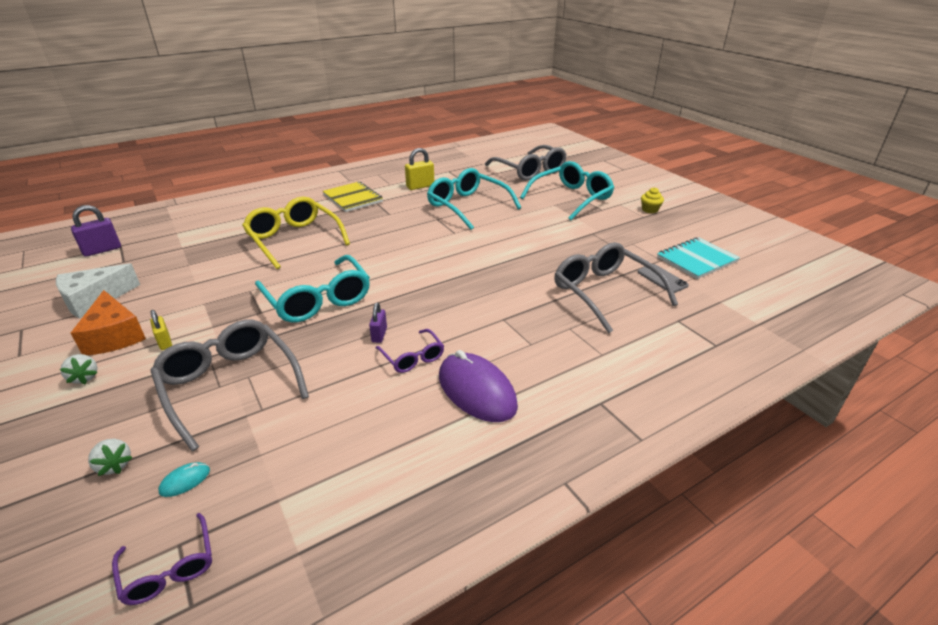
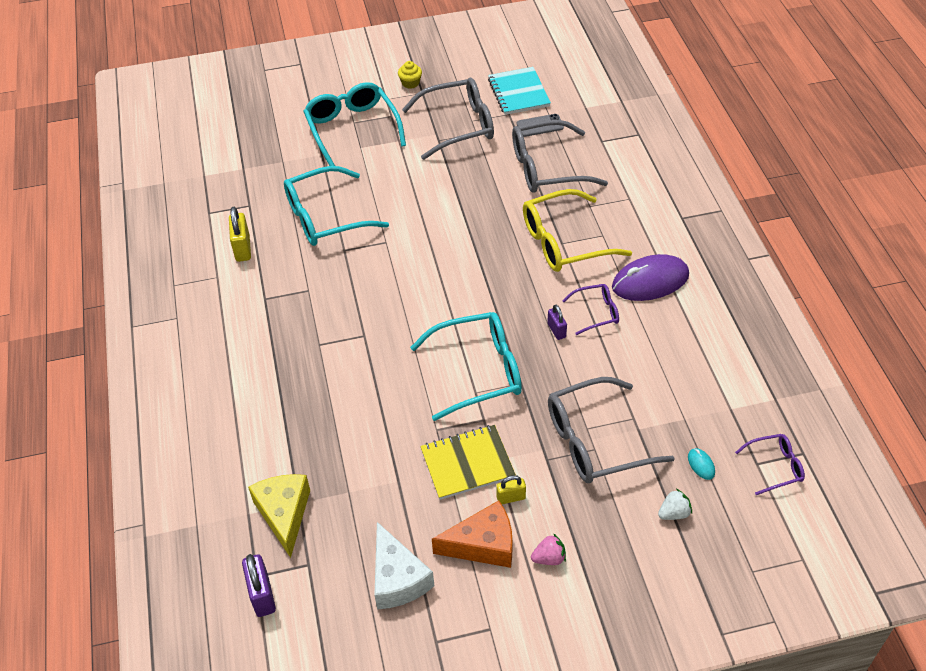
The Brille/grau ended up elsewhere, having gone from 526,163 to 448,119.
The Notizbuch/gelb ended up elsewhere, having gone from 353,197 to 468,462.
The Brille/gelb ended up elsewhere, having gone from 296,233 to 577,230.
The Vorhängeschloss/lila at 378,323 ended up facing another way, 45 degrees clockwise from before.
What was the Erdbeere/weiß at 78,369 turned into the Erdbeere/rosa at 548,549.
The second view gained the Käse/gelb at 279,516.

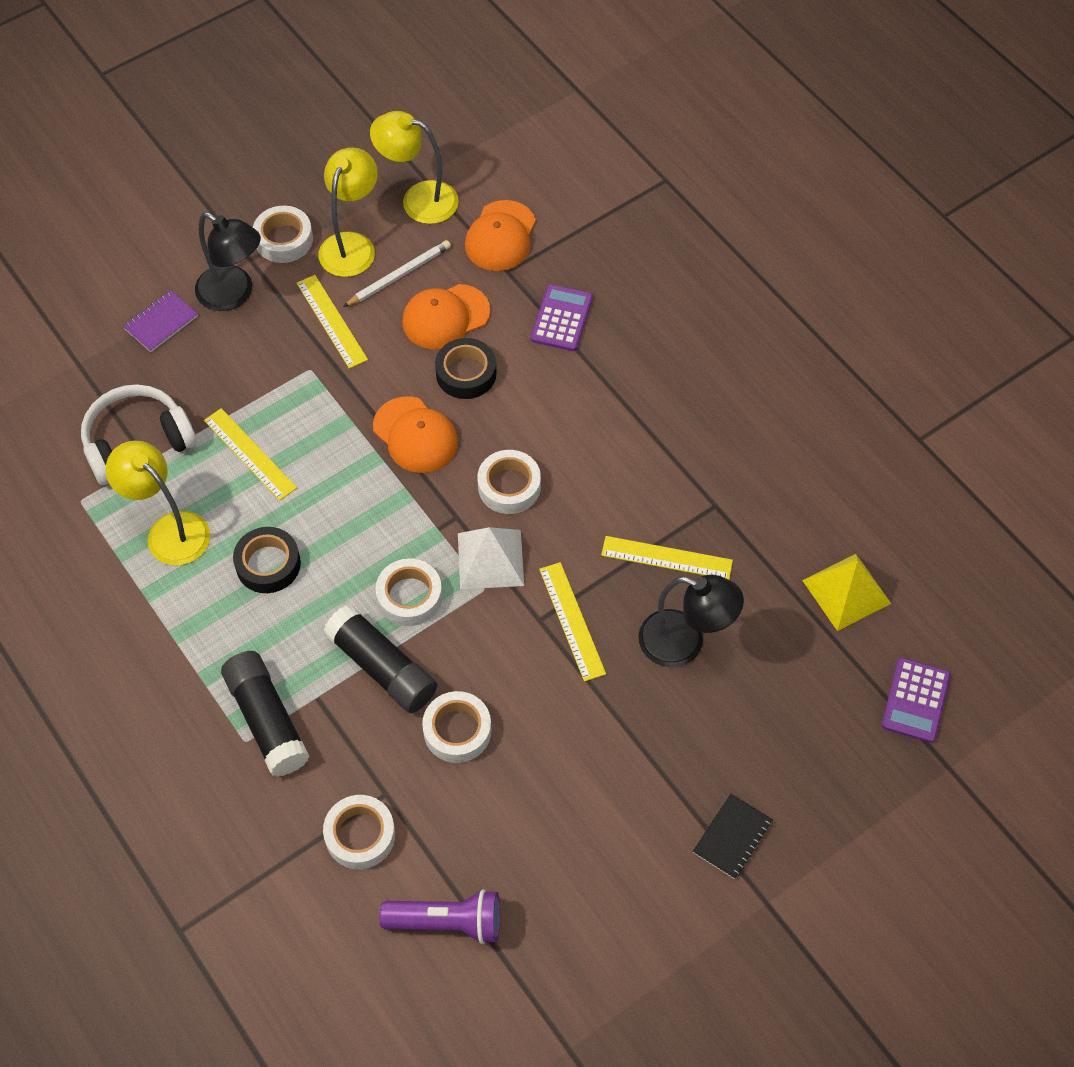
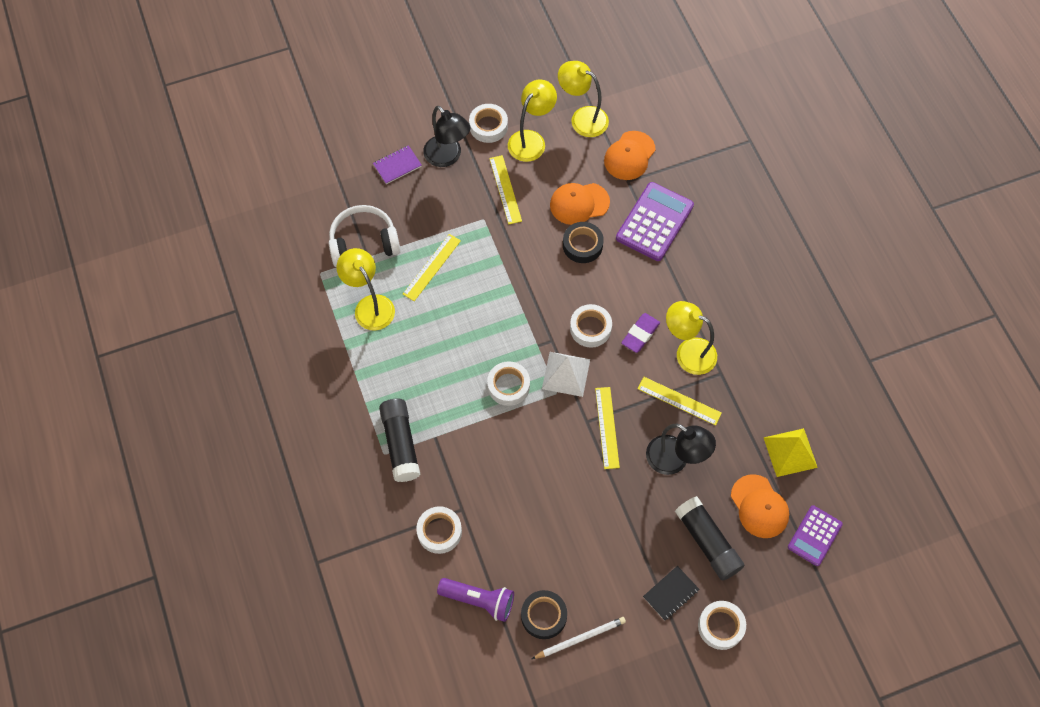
The Bleistift/weiß ended up elsewhere, having gone from 397,273 to 579,638.
The size of the Taschenrechner/lila at 562,317 changed by a factor of 1.60.
The Kappe/orange ended up elsewhere, having gone from 415,434 to 760,506.
The Lineal/gelb at 250,454 ended up facing another way, 60 degrees clockwise from before.
The Klebeband/schwarz ended up elsewhere, having gone from 267,560 to 544,614.
The Klebestift/schwarz ended up elsewhere, having gone from 380,659 to 709,538.
The Klebeband/weiß ended up elsewhere, having gone from 456,727 to 722,625.
The second view gained the Lampe/gelb at 691,338.
The second view gained the Radiergummi/lila at 640,333.

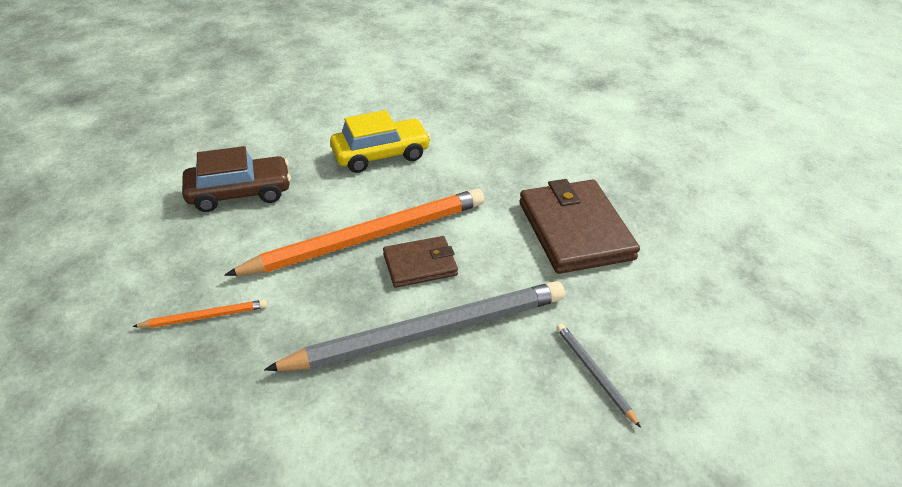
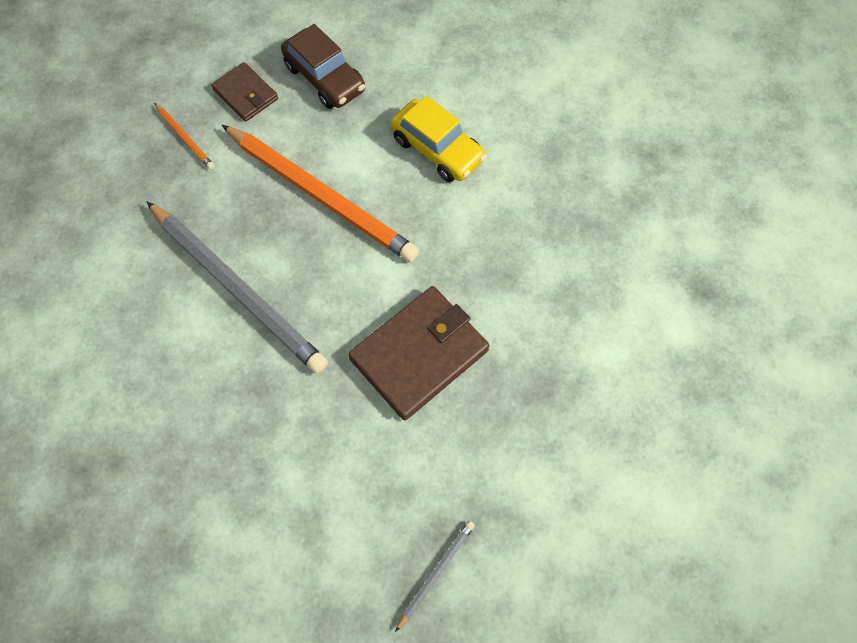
The Geldbörse/braun ended up elsewhere, having gone from 420,262 to 244,92.
The Bleistift/grau ended up elsewhere, having gone from 598,375 to 435,576.

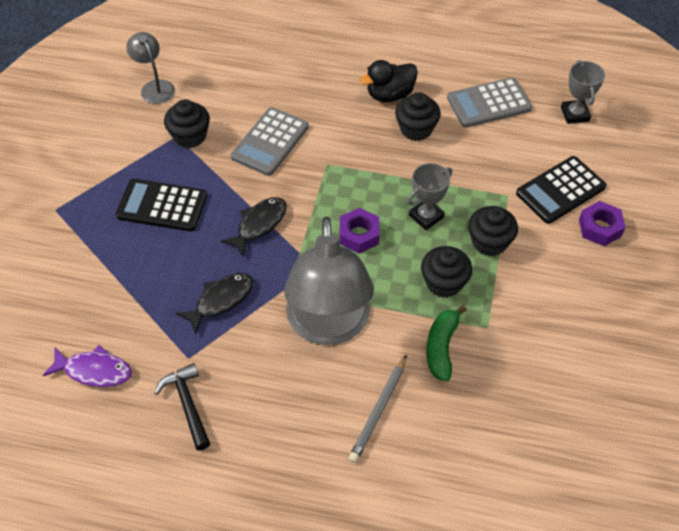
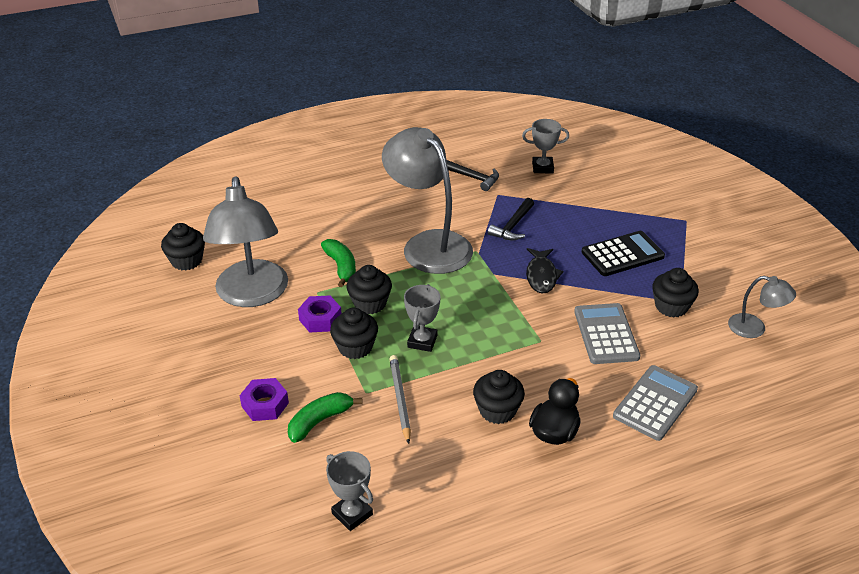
The Taschenrechner/grau ended up elsewhere, having gone from 489,102 to 655,403.
Where the Taschenrechner/schwarz stood at 561,190, the Banane/grün came to stand at 325,417.
The Sechskantmutter/lila ended up elsewhere, having gone from 359,231 to 320,314.
Where the Fisch/schwarz stood at 214,304, the Hammer/schwarz came to stand at 511,219.
Where the Fisch/lila stood at 87,366, the Pokal/grau came to stand at 545,146.
The Bleistift/grau ended up elsewhere, having gone from 378,408 to 400,399.
The second view gained the Lampe/grau at 245,241.
The second view gained the Muffin/schwarz at 183,246.

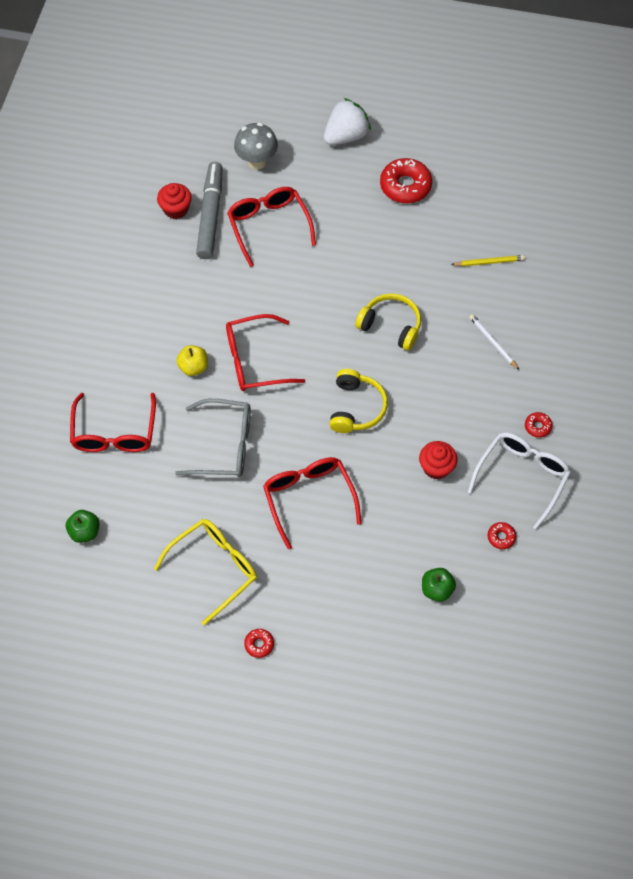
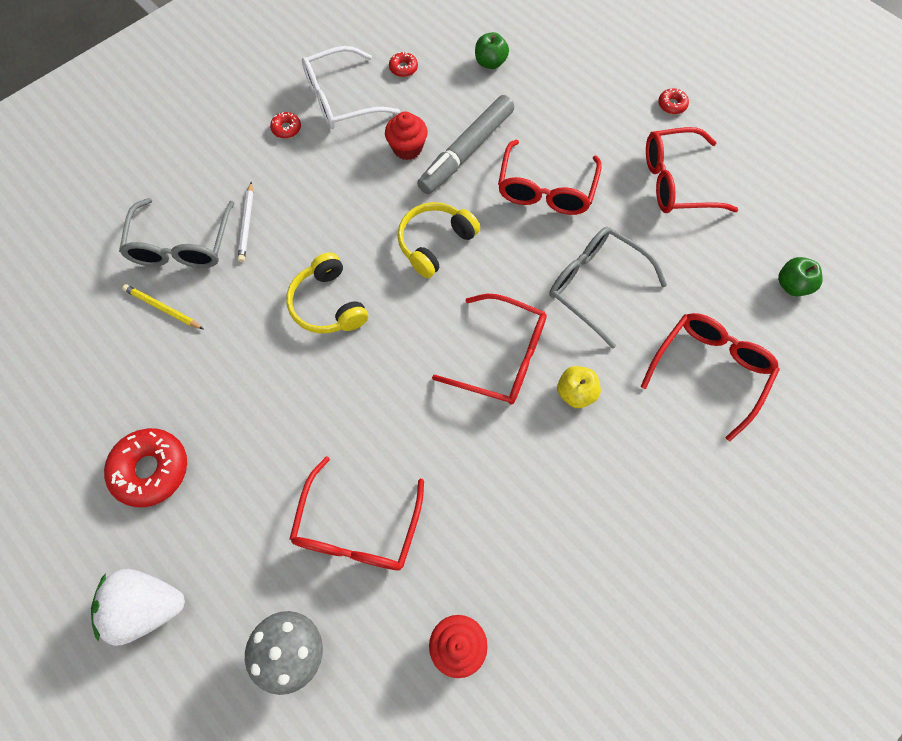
The Filzstift/grau ended up elsewhere, having gone from 209,210 to 465,144.
What was the Brille/gelb at 205,572 turned into the Brille/rot at 692,170.
The second view gained the Brille/grau at 176,233.

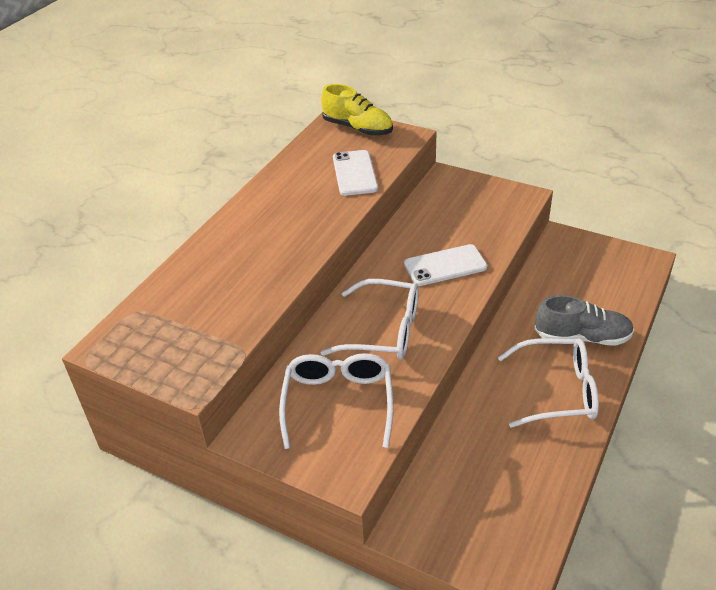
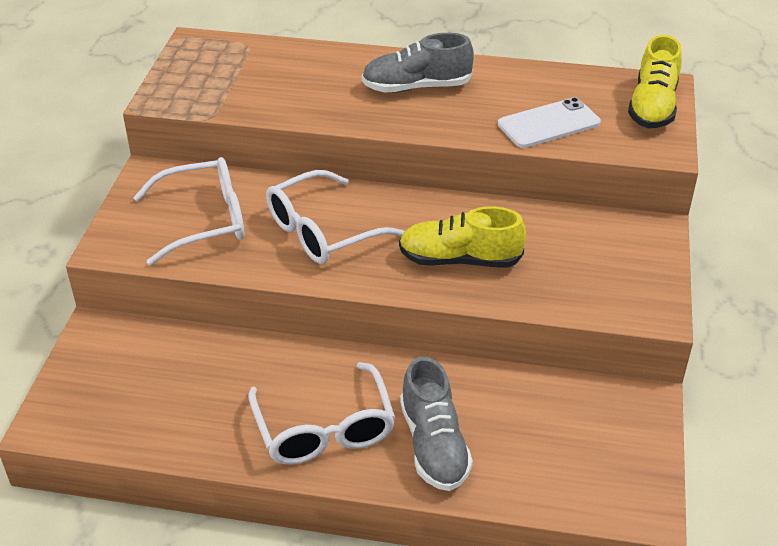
Where the Handy/weiß stood at 445,265, the Schuh/gelb came to stand at 462,237.
The Brille/weiß at 370,319 ended up facing another way, 60 degrees clockwise from before.
The second view gained the Schuh/grau at 418,63.

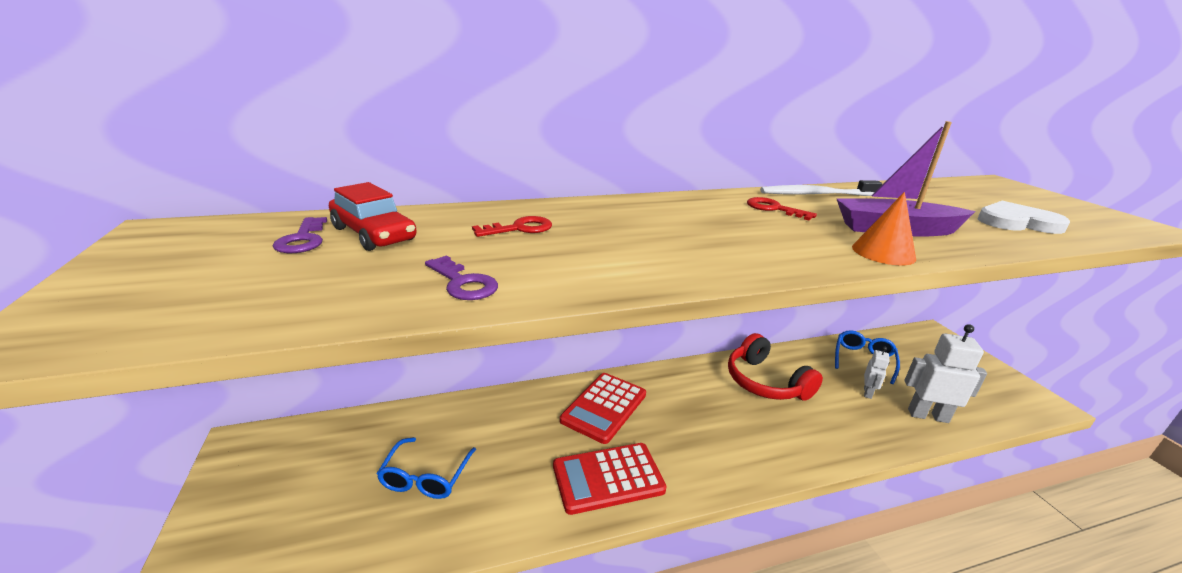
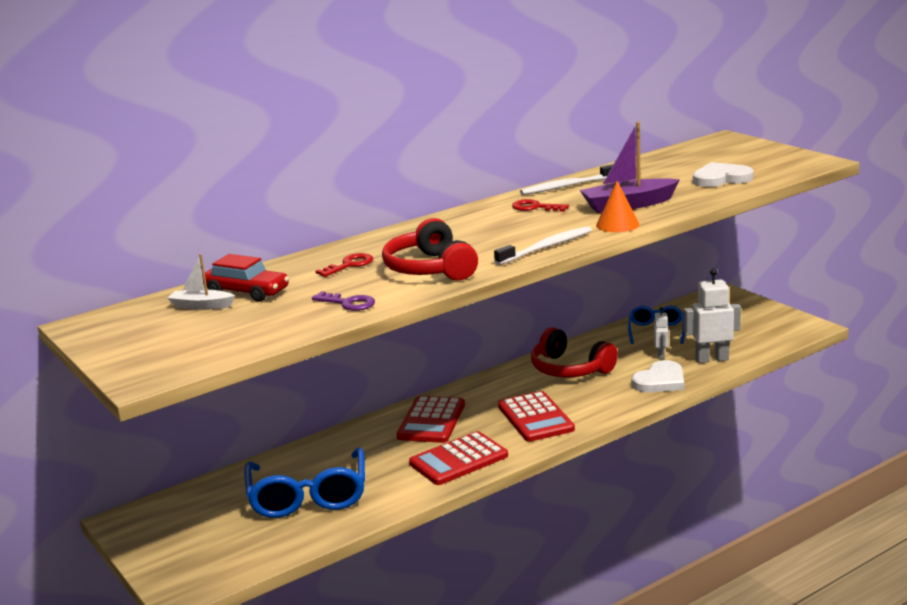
Where the Schlüssel/lila stood at 300,235, the Boot/weiß came to stand at 201,282.
The size of the Brille/blau at 426,468 changed by a factor of 1.71.
The second view gained the Kopfhörer/rot at 430,249.
The second view gained the Zahnbürste/weiß at 543,245.
The second view gained the Herz/weiß at 658,376.
The second view gained the Taschenrechner/rot at 536,416.

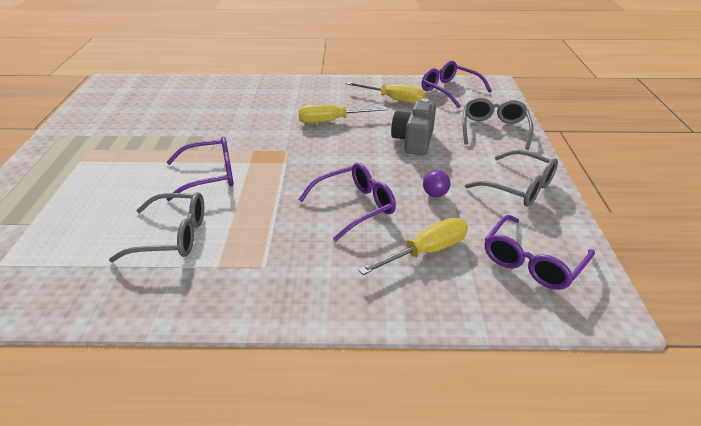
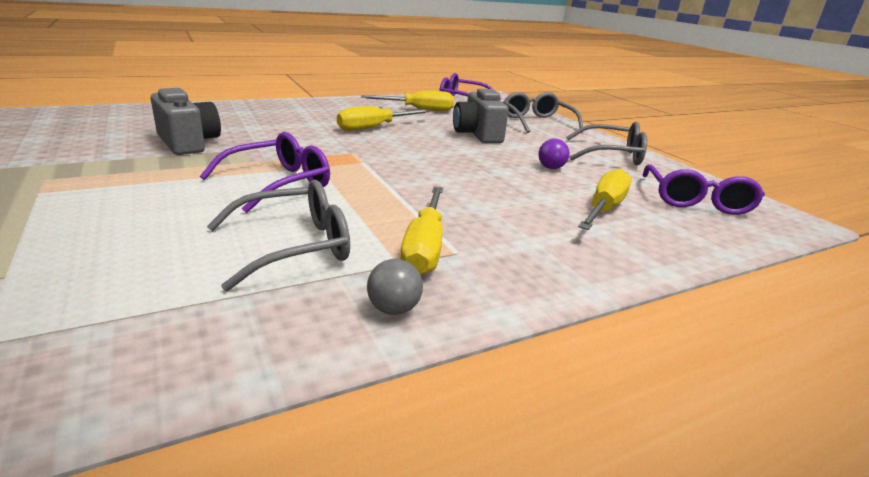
The second view lost the Brille/lila at 347,202.
The second view gained the Kamera/grau at 186,121.
The second view gained the Schraubenzieher/gelb at 421,230.
The second view gained the Ball/grau at 395,287.

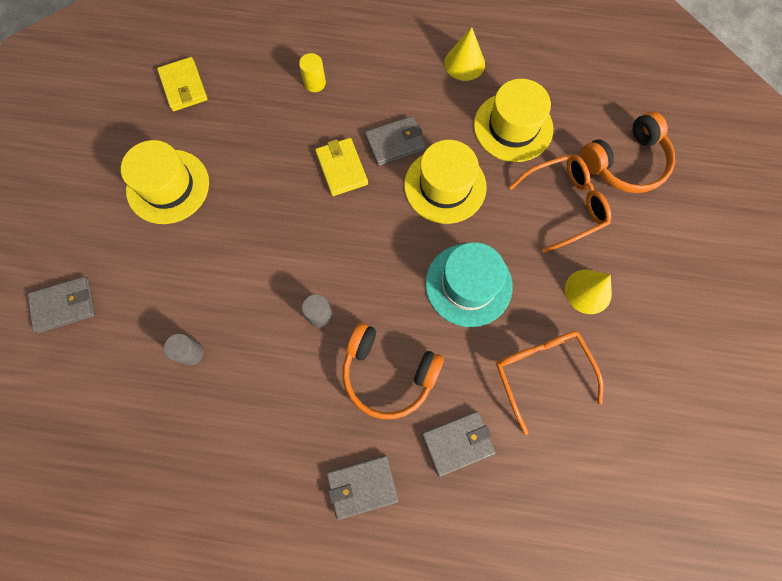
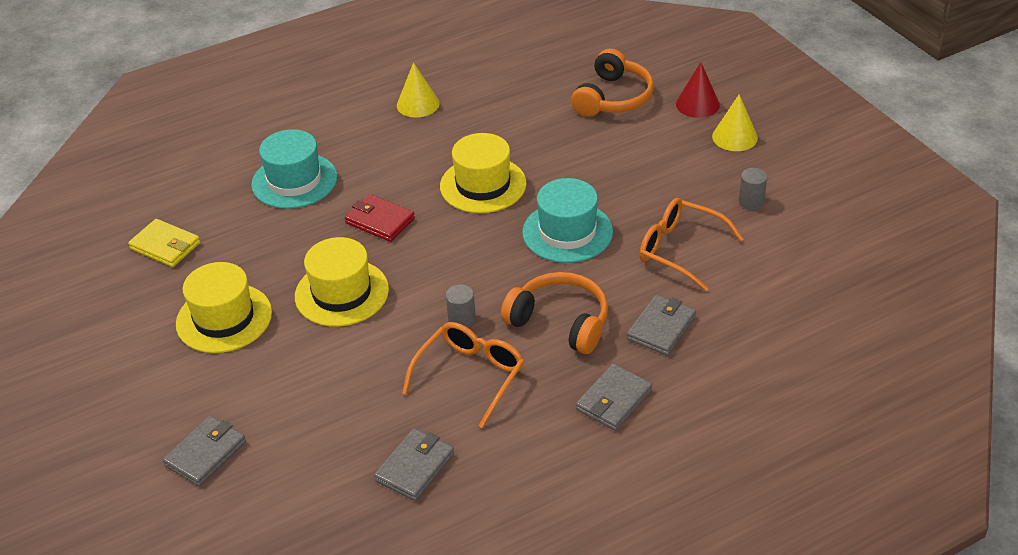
Where the Vollzylinder/gelb stood at 312,72, the Hut/türkis came to stand at 294,169.
The Hut/gelb ended up elsewhere, having gone from 513,120 to 342,282.
The Geldbörse/grau ended up elsewhere, having gone from 395,141 to 414,465.
What was the Geldbörse/gelb at 341,167 turned into the Geldbörse/rot at 380,218.
The Brille/orange ended up elsewhere, having gone from 560,203 to 463,375.
The Kegel/gelb ended up elsewhere, having gone from 588,291 to 735,122.
The Kopfhörer/orange at 393,371 ended up facing another way, 135 degrees counterclockwise from before.
The Vollzylinder/grau ended up elsewhere, having gone from 184,350 to 753,189.
The second view gained the Kegel/rot at 698,90.

